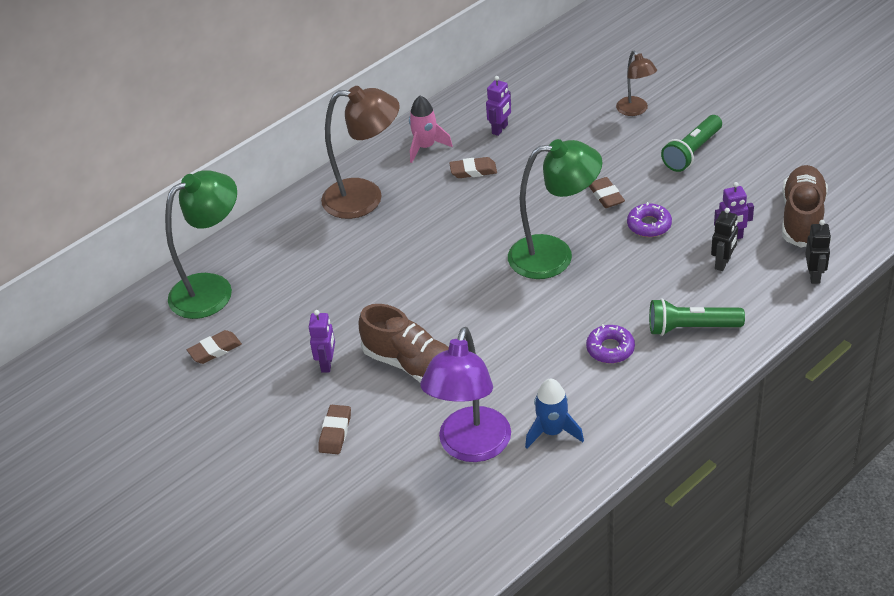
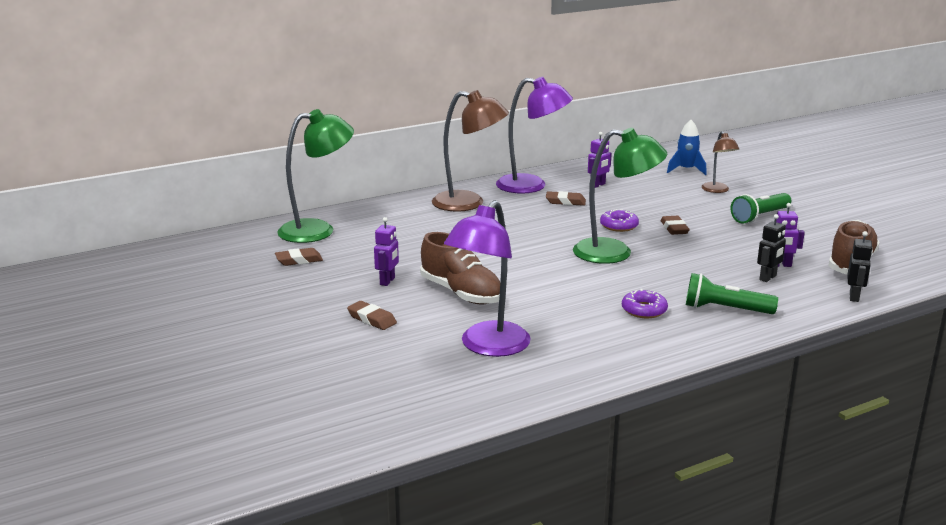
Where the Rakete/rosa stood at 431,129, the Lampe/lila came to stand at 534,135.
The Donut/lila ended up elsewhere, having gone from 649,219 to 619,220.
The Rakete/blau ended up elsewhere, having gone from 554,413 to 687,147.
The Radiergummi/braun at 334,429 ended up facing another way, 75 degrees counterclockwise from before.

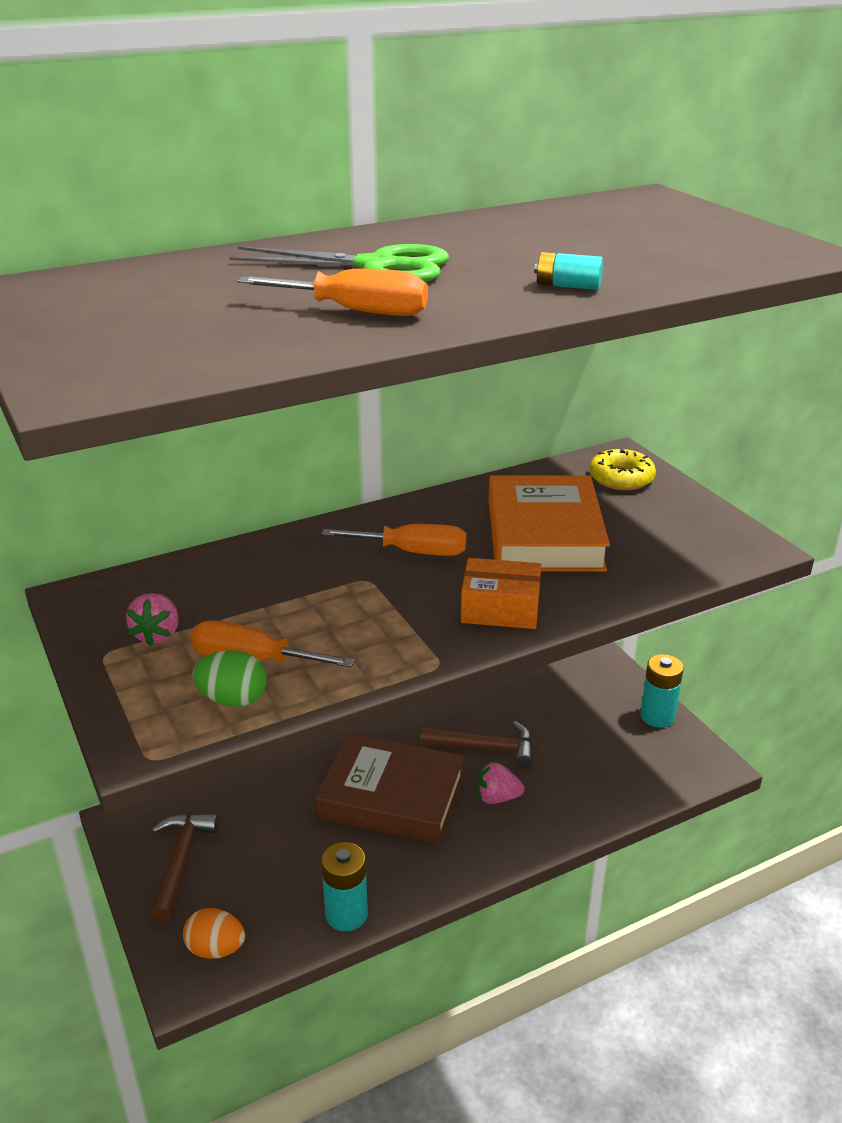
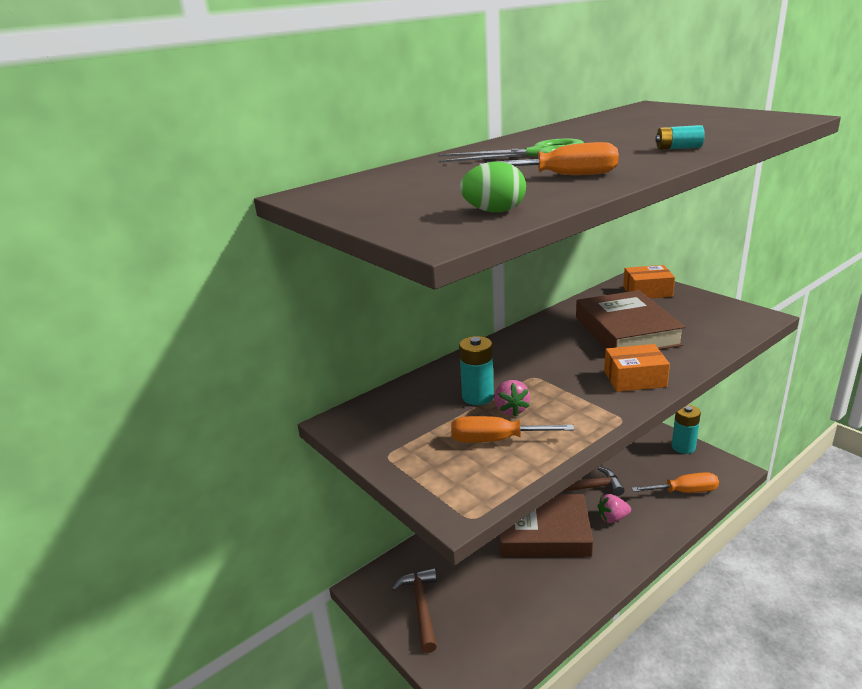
Where the Donut/gelb stood at 622,469, the Schachtel/orange came to stand at 649,281.
What was the Buch/orange at 549,523 turned into the Buch/braun at 630,320.
The Schraubenzieher/orange ended up elsewhere, having gone from 394,540 to 675,482.
The Erdbeere/rosa ended up elsewhere, having gone from 152,619 to 512,398.
The Ei/grün ended up elsewhere, having gone from 229,678 to 493,187.
The Batterie/türkis ended up elsewhere, having gone from 344,887 to 476,370.
The second view lost the Ei/orange at 214,933.

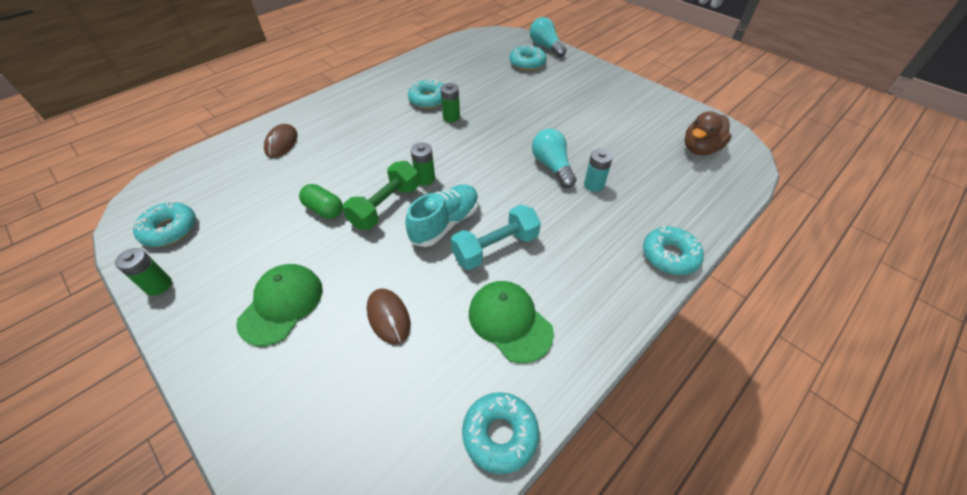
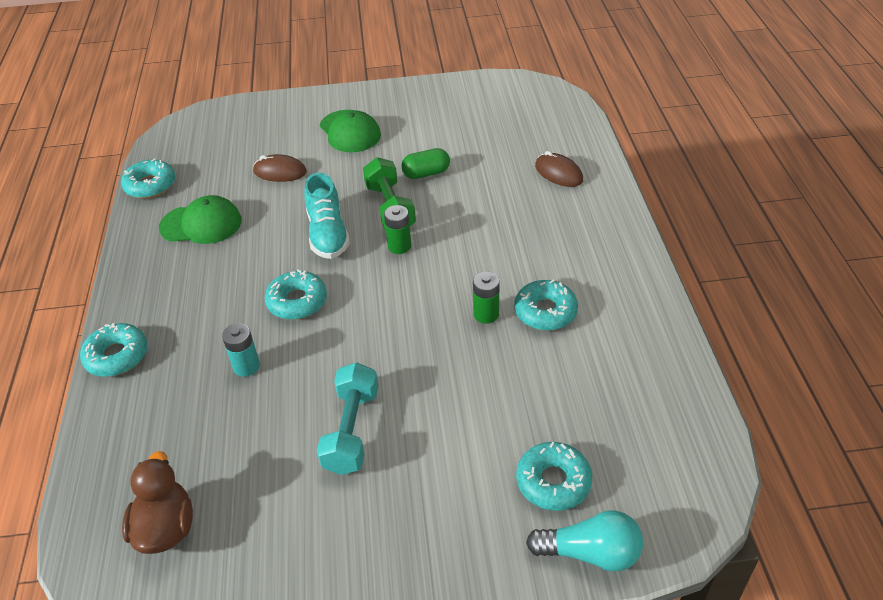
The second view lost the Glühbirne/türkis at 554,158.
The Donut/türkis ended up elsewhere, having gone from 164,224 to 296,295.
The Hantel/türkis ended up elsewhere, having gone from 496,237 to 347,418.
The second view lost the Batterie/grün at 143,272.

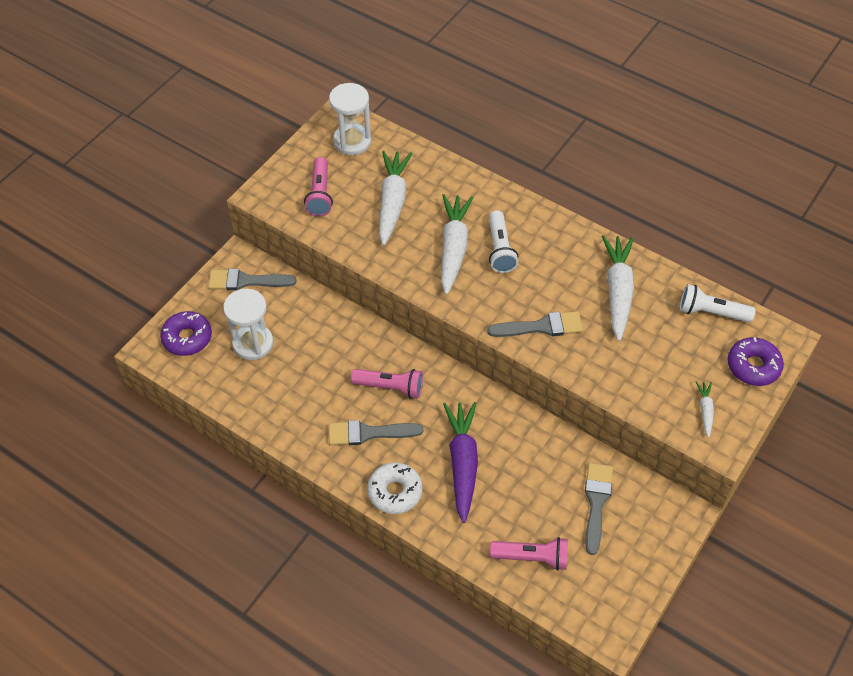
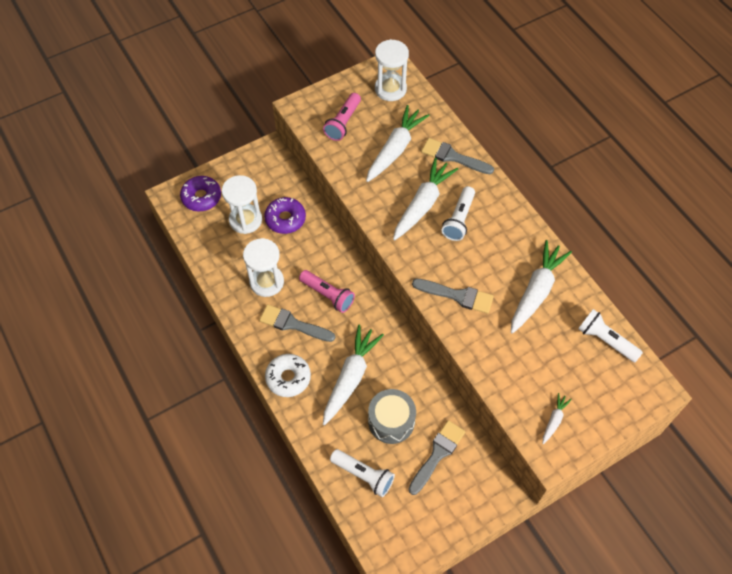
The Pinsel/grau ended up elsewhere, having gone from 252,279 to 457,156.
The Donut/lila ended up elsewhere, having gone from 756,361 to 285,215.
What was the Karotte/lila at 460,462 turned into the Karotte/weiß at 353,375.
What was the Taschenlampe/rosa at 529,554 turned into the Taschenlampe/weiß at 362,473.
The second view gained the Sanduhr/weiß at 263,267.
The second view gained the Trommel/grau at 392,416.

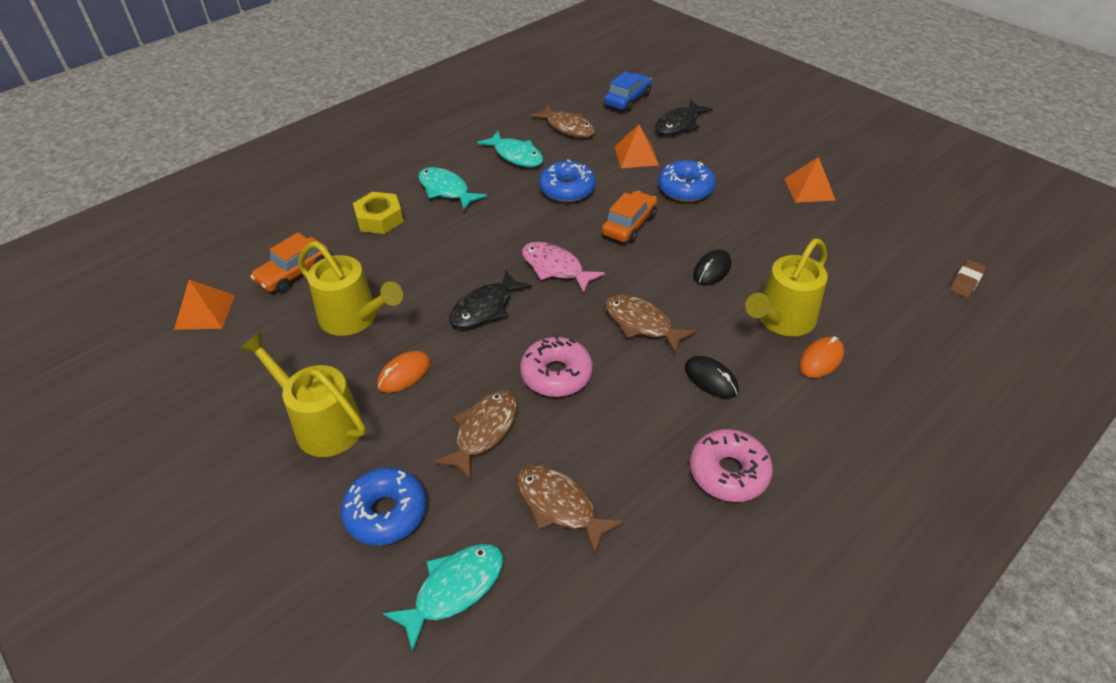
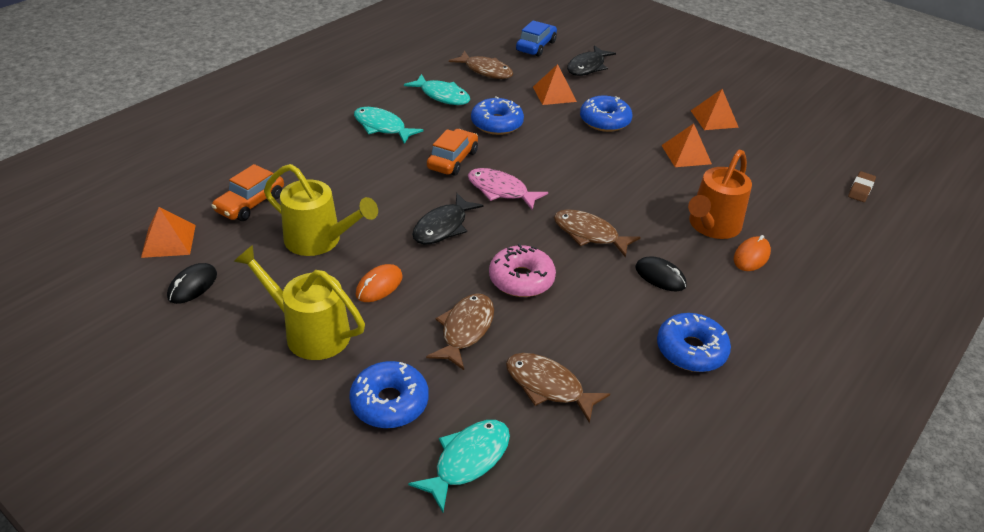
The Auto/orange ended up elsewhere, having gone from 629,217 to 452,152.
The second view lost the Sechskantmutter/gelb at 378,213.
What was the Gießkanne/gelb at 786,287 turned into the Gießkanne/orange at 720,194.
The Computermaus/schwarz ended up elsewhere, having gone from 712,268 to 192,283.
What was the Donut/rosa at 731,465 turned into the Donut/blau at 694,342.
The second view gained the Pyramide/orange at 686,145.

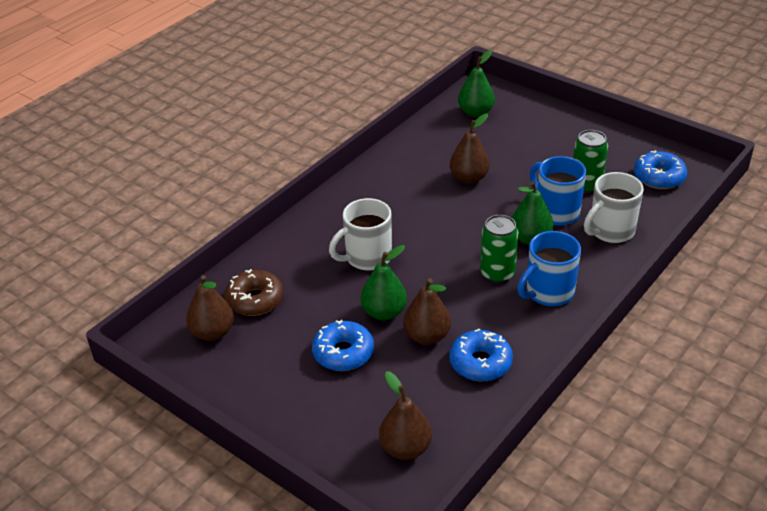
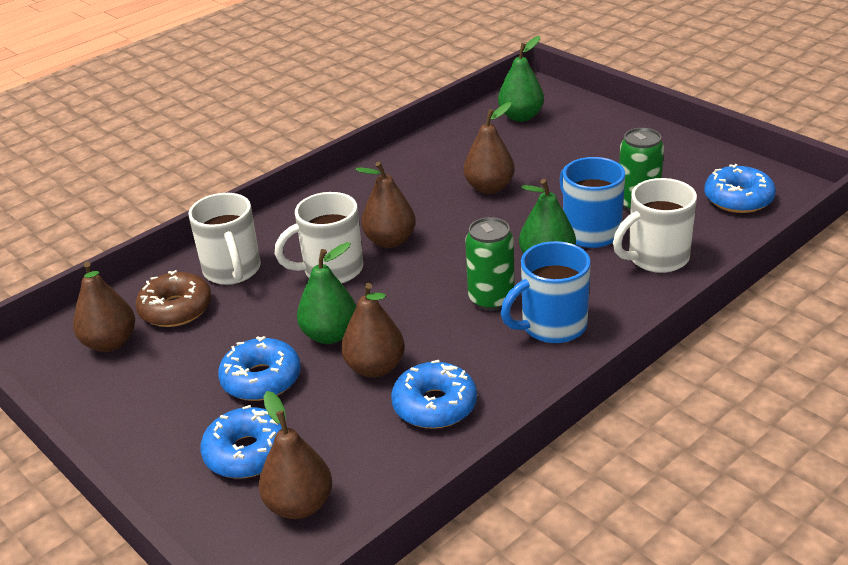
The second view gained the Birne/braun at 386,205.
The second view gained the Tasse/weiß at 224,239.
The second view gained the Donut/blau at 243,441.

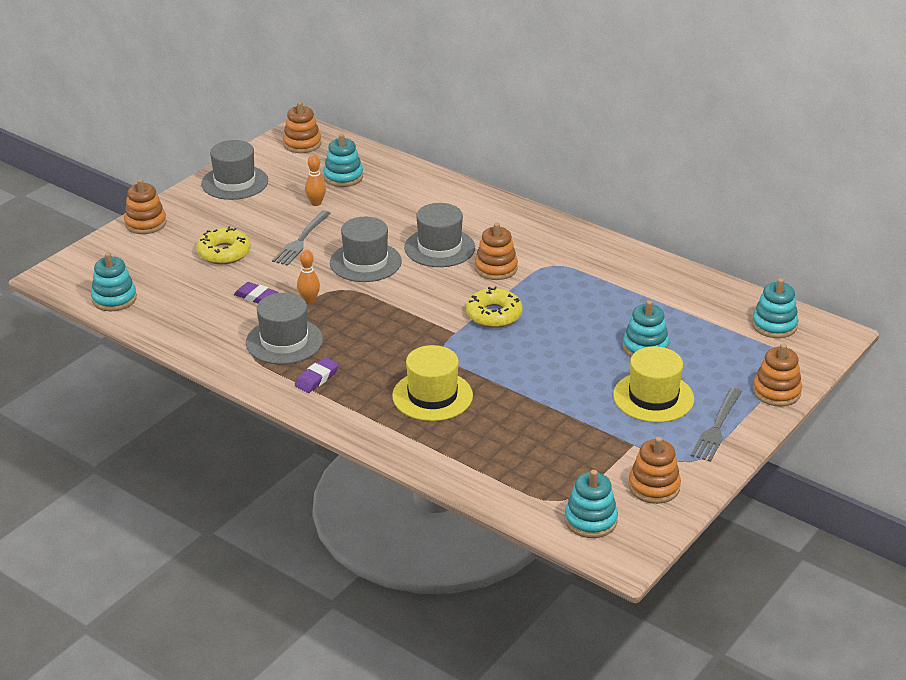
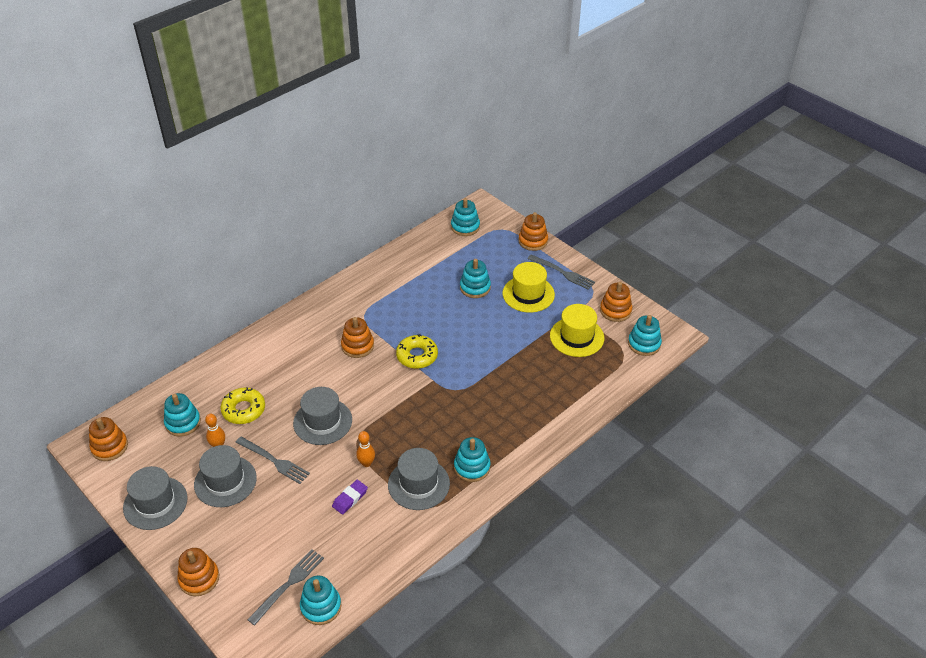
The Hut/grau ended up elsewhere, having gone from 439,235 to 225,476.
The Donut/gelb ended up elsewhere, having gone from 223,245 to 242,405.
The Hut/gelb ended up elsewhere, having gone from 432,383 to 577,330.
Where the Radiergummi/lila stood at 317,375, the Stapelspielzeug/türkis came to stand at 472,459.
The second view gained the Gabel/grau at 285,587.

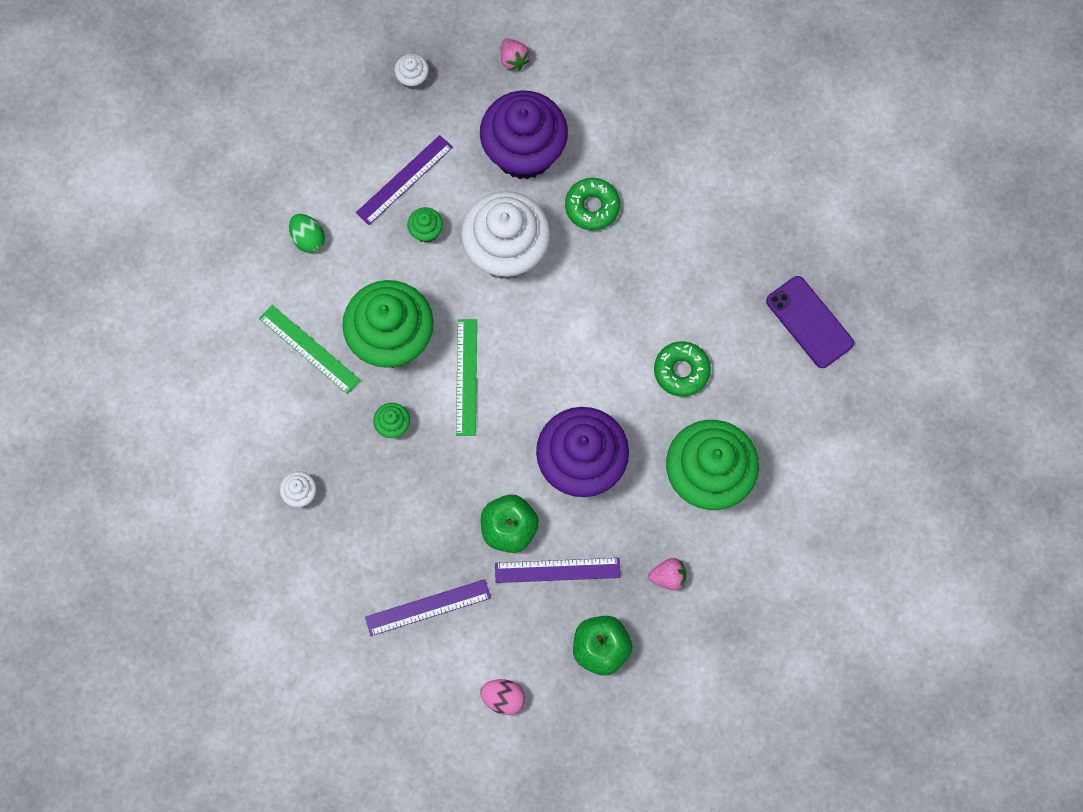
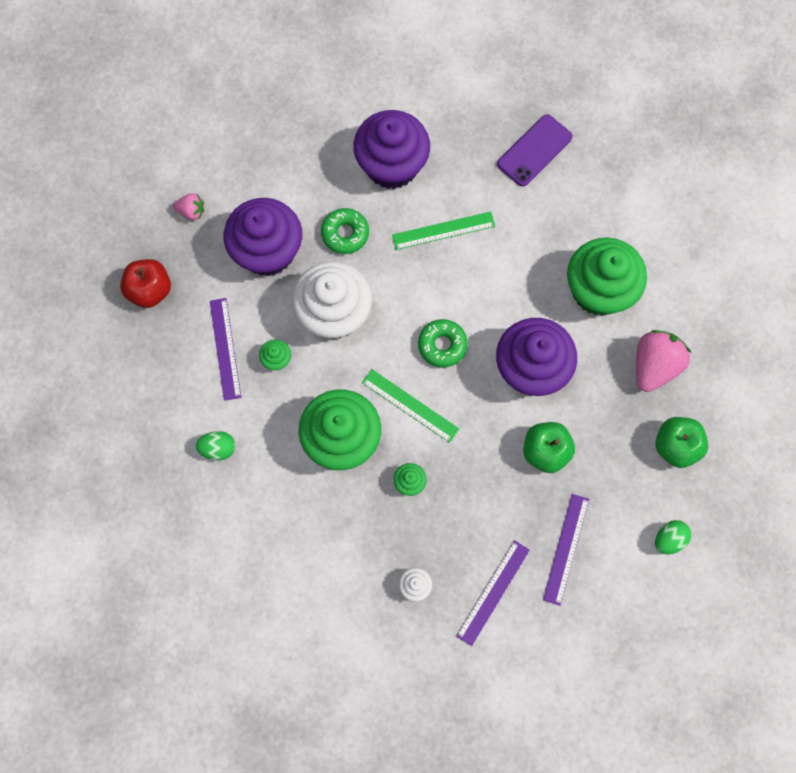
Where the Muffin/weiß stood at 411,71, the Apfel/rot came to stand at 145,283.
The Handy/lila at 810,322 ended up facing another way, 45 degrees counterclockwise from before.
The Lineal/grün ended up elsewhere, having gone from 309,349 to 443,230.
The Donut/grün ended up elsewhere, having gone from 682,369 to 443,343.
The Lineal/lila ended up elsewhere, having gone from 557,570 to 493,593.
The size of the Erdbeere/rosa at 667,574 changed by a factor of 1.92.
What was the Ei/rosa at 502,697 turned into the Ei/grün at 673,537.
The second view gained the Muffin/lila at 391,149.

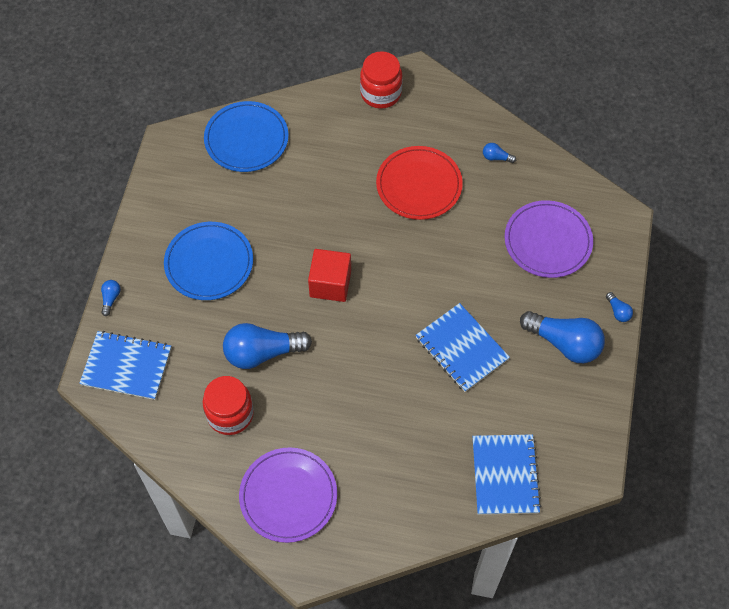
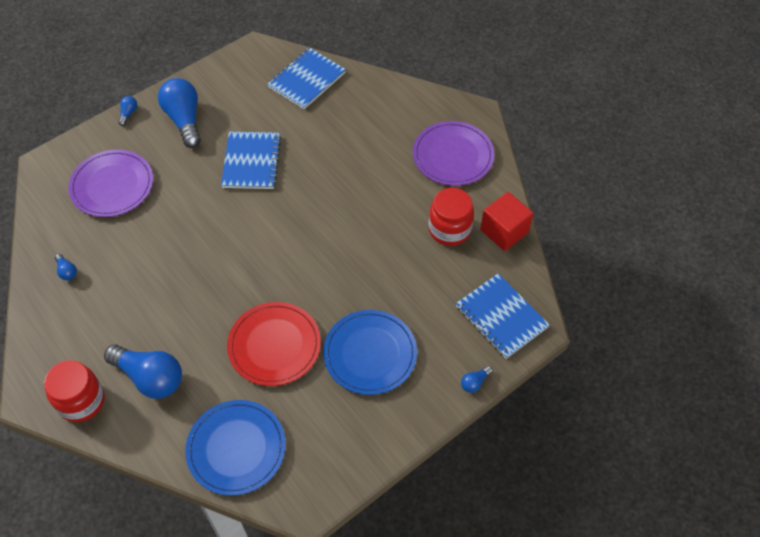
The Teller/rot ended up elsewhere, having gone from 419,183 to 274,344.
The Kubus/rot ended up elsewhere, having gone from 329,275 to 506,221.
The Glühbirne/blau ended up elsewhere, having gone from 267,346 to 143,371.

